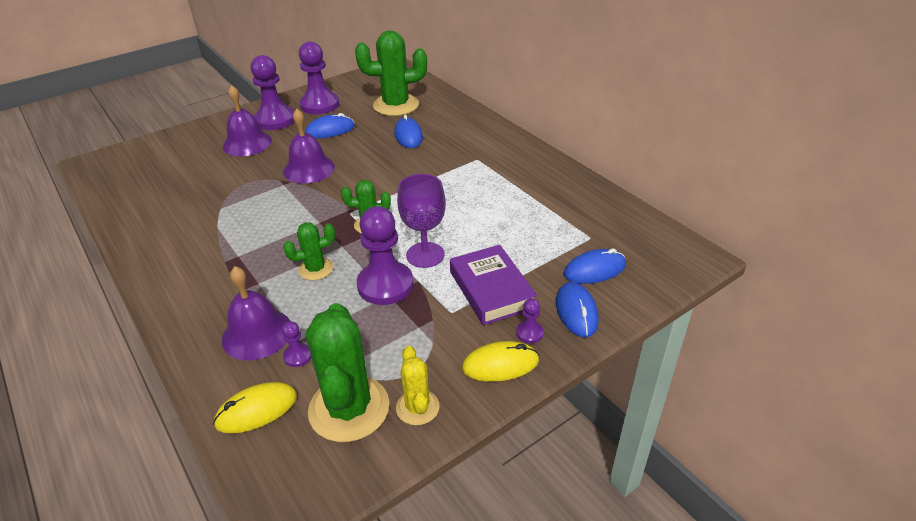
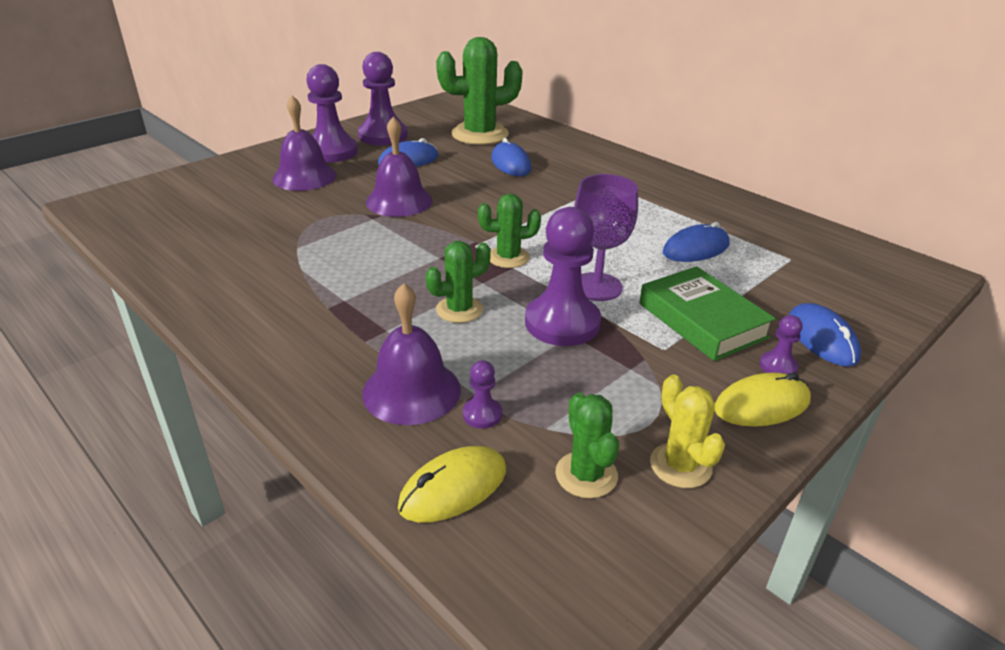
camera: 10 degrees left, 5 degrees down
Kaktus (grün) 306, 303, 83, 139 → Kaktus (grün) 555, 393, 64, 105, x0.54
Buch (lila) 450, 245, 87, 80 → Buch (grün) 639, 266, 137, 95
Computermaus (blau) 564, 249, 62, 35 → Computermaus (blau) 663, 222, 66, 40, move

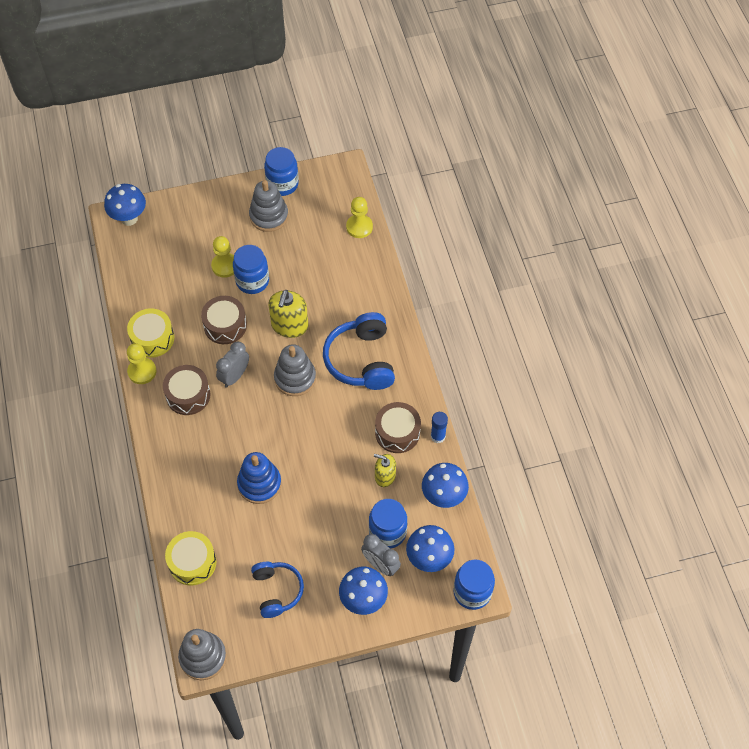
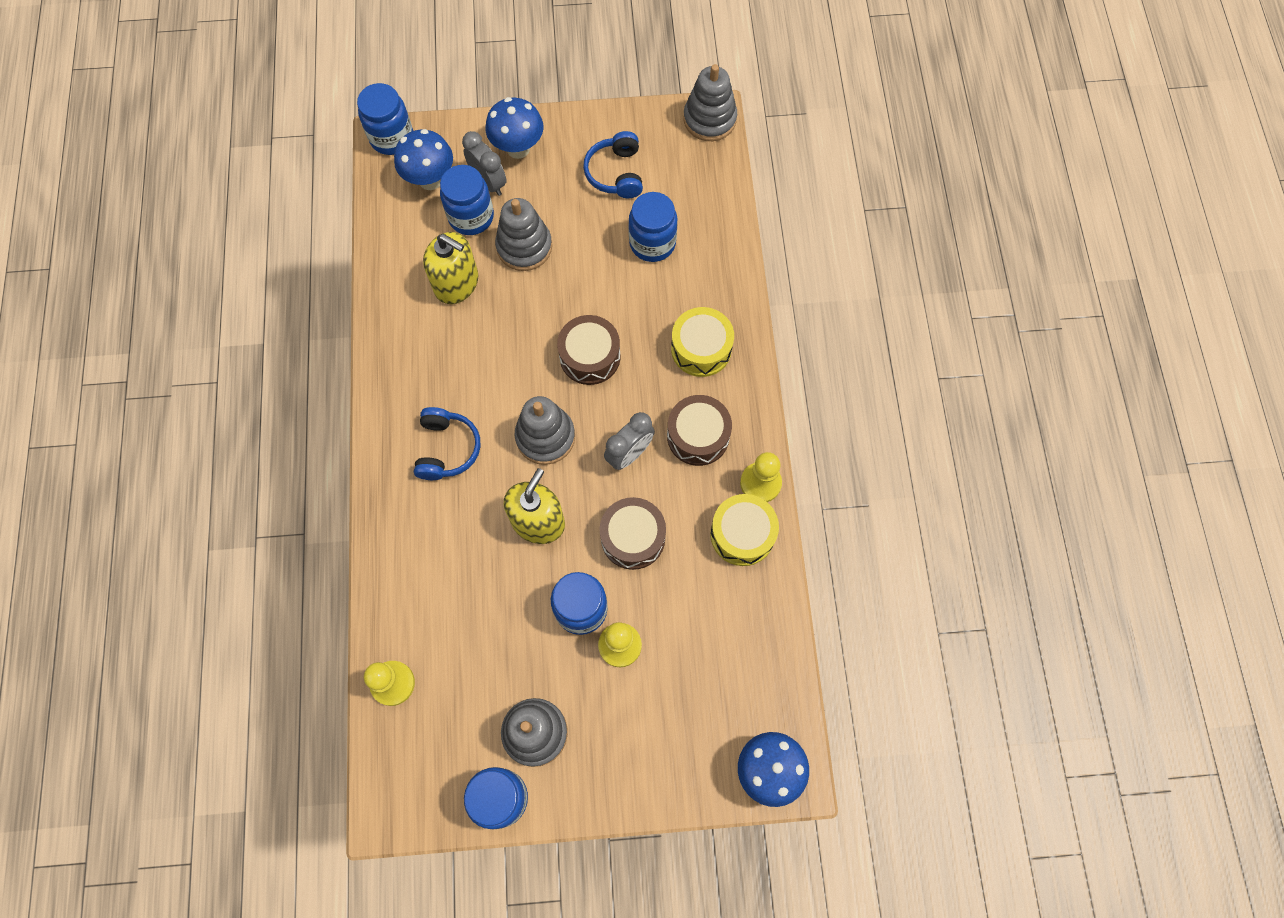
camera: 170 degrees left, 10 degrees up
Trommel (gelb) 165, 531, 51, 54 → Trommel (gelb) 671, 307, 63, 70, move
Stapelspielzeug (blau) 237, 452, 44, 52 → -
Kopfhörer (blau) 323, 312, 72, 78 → Kopfhörer (blau) 414, 407, 67, 73, x0.64
Seifenspender (gelb) 374, 454, 22, 33 → Seifenspender (gelb) 423, 232, 55, 72, x1.59
Trommel (braun) 375, 402, 46, 51 → Trommel (braun) 557, 315, 63, 70, move
Pilz (blau) 422, 463, 47, 45 → -
Klebestift (blau) 431, 412, 17, 31 → -
- → Stapelspielzeug (grau) 495, 198, 57, 73
- → Einmachglas (blau) 628, 192, 49, 70

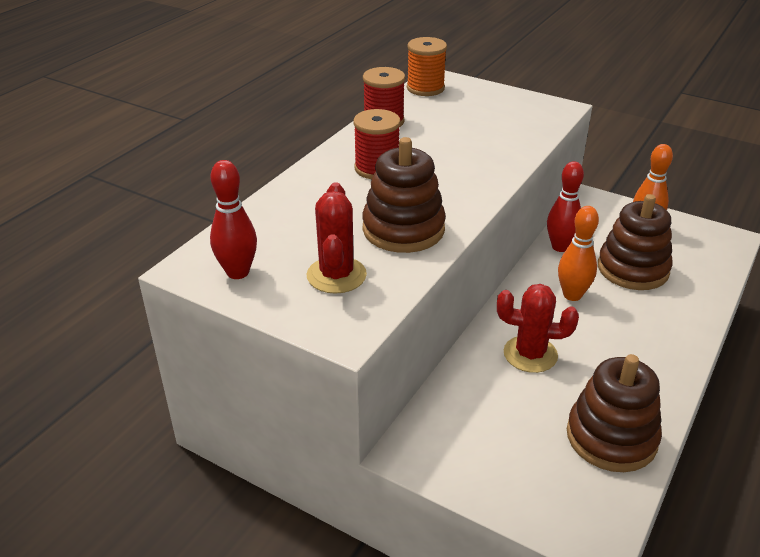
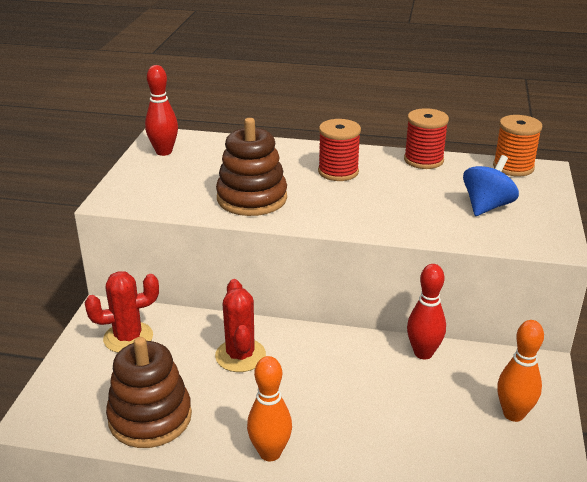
camera: 70 degrees right, 5 degrees down
Kaktus (rot) 307, 182, 60, 112 → Kaktus (rot) 85, 271, 74, 82, move
Bowlingkegel (orange) 558, 206, 41, 95 → Bowlingkegel (orange) 247, 356, 45, 105, move
Stapelspielzeug (braun) 598, 194, 75, 96 → -
- → Kreisel (blau) 463, 155, 56, 61

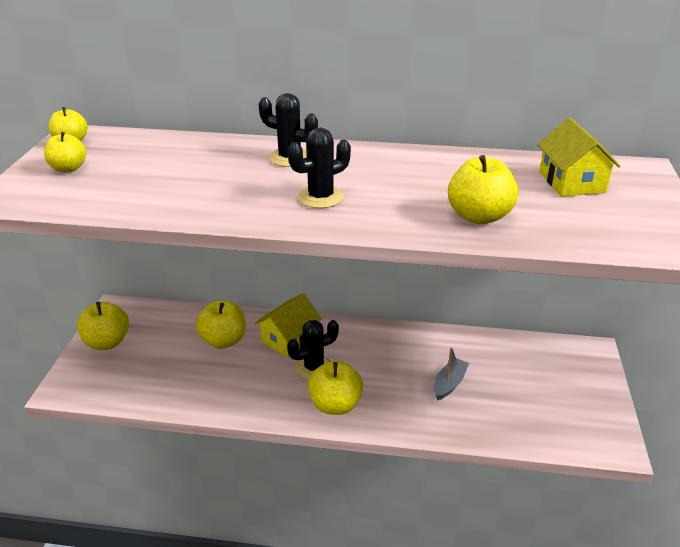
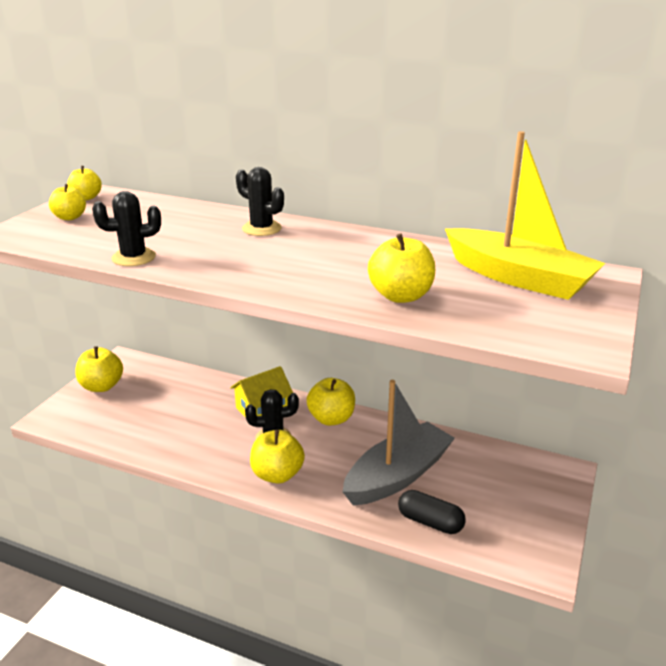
camera: 15 degrees right, 5 degrees down
Apfel (gelb) 196, 301, 50, 48 → Apfel (gelb) 307, 378, 48, 48, move
Kaktus (schwarz) 288, 128, 63, 80 → Kaktus (schwarz) 92, 191, 69, 75, move
Boot (grau) 434, 347, 35, 54 → Boot (grau) 343, 380, 112, 126, x2.24
Haus (gelb) 537, 118, 83, 79 → Boot (gelb) 445, 131, 161, 169
- → Kapsel (schwarz) 398, 490, 68, 44

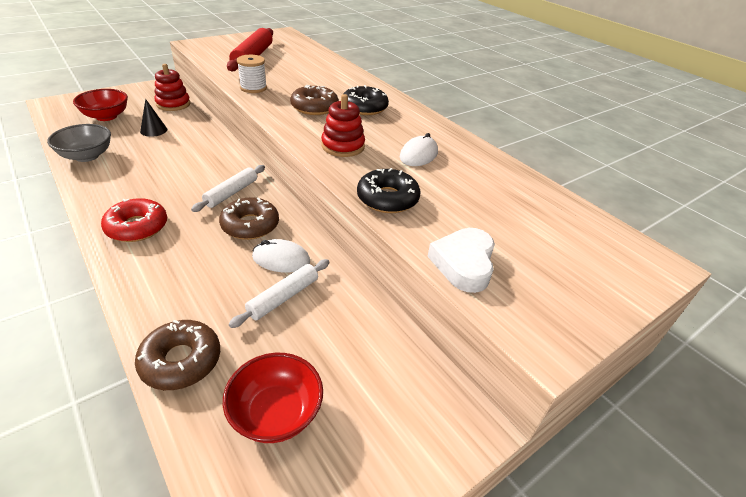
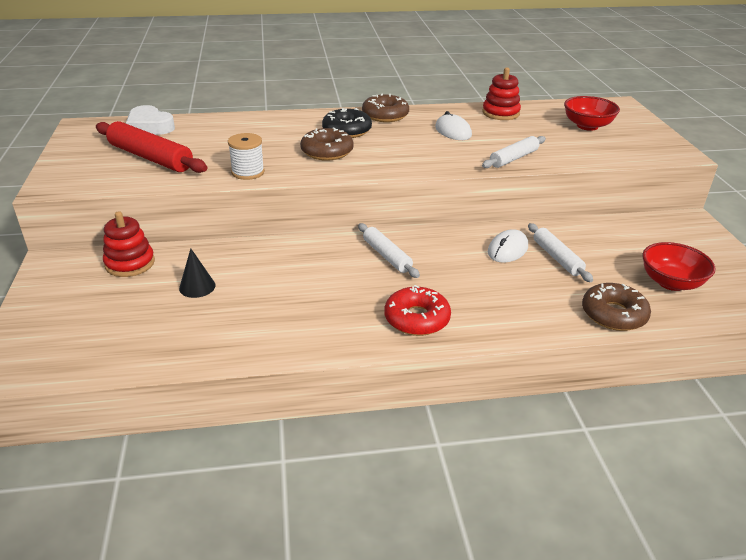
camera: 60 degrees left, 5 degrees down
Schüssel (grau) 47, 124, 64, 38 → -
Schüssel (rot) 73, 89, 55, 32 → Schüssel (rot) 564, 96, 56, 35, move
Donut (braun) 219, 197, 60, 43 → Donut (braun) 362, 94, 47, 28, move
Stapelspielzeug (rot) 321, 94, 44, 63 → Stapelspielzeug (rot) 482, 67, 39, 53, move
Donut (schwarz) 357, 168, 63, 45 → Nudelholz (weiß) 482, 136, 64, 32
Herz (weiß) 427, 228, 68, 65 → Herz (weiß) 126, 105, 49, 30, move

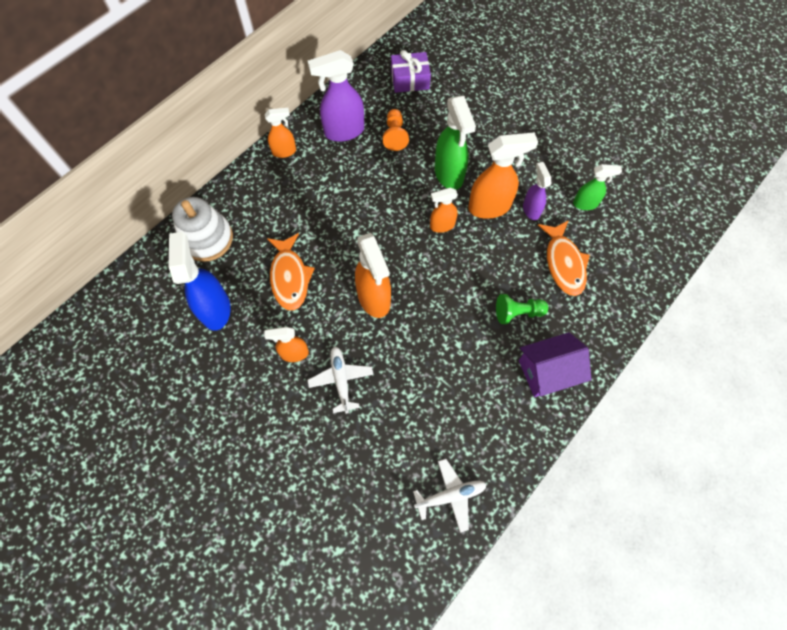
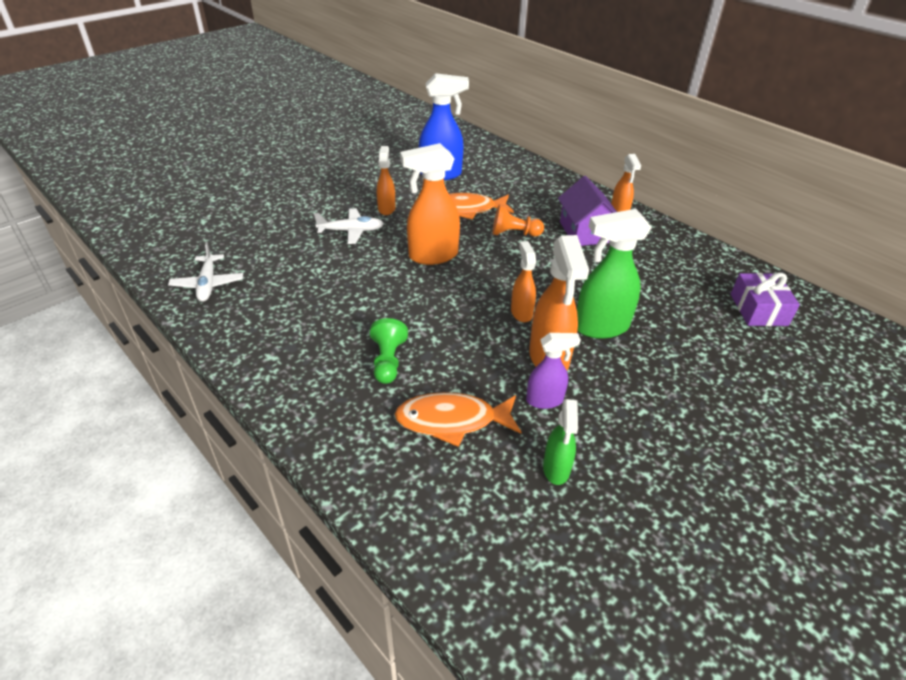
camera: 95 degrees right, 25 degrees down
Stapelspielzeug (weiß) 172, 197, 61, 65 → -
Sprühflasche (lila) 308, 50, 56, 92 → -
Bauer (orange) 383, 109, 26, 42 → Bauer (orange) 493, 204, 51, 33, move
Haus (lila) 519, 332, 73, 65 → Haus (lila) 558, 176, 59, 70, move

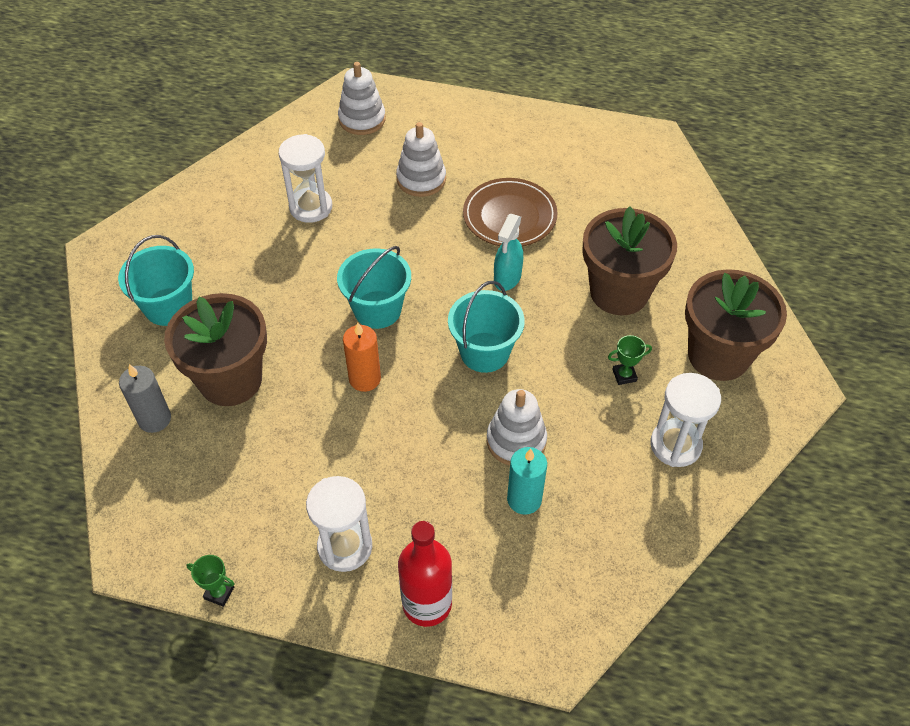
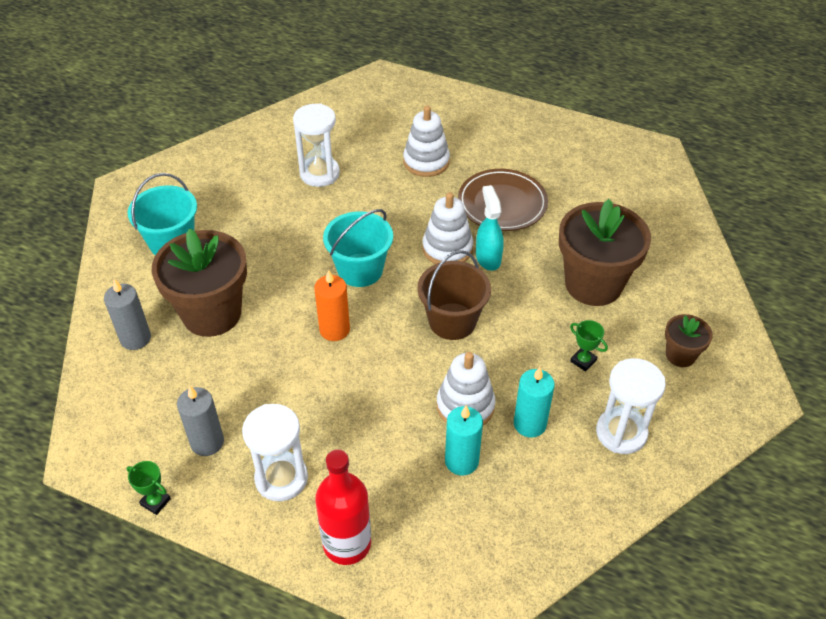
camera: 10 degrees right, 5 degrees down
Stapelspielzeug (weiß) 338, 62, 48, 73 → Stapelspielzeug (weiß) 422, 192, 51, 72, move
Eimer (türkis) 448, 281, 77, 92 → Eimer (braun) 417, 250, 74, 90
Sprühflasche (türkis) 494, 214, 29, 77 → Sprühflasche (türkis) 476, 185, 28, 86, 135 degrees clockwise
Pokal (grün) 608, 335, 44, 50 → Pokal (grün) 570, 320, 38, 52, 45 degrees clockwise
Blumentopf (braun) 685, 269, 102, 112 → Blumentopf (braun) 665, 314, 48, 53, x0.49
- → Kerze (grau) 177, 386, 47, 70
- → Kerze (türkis) 514, 367, 41, 70

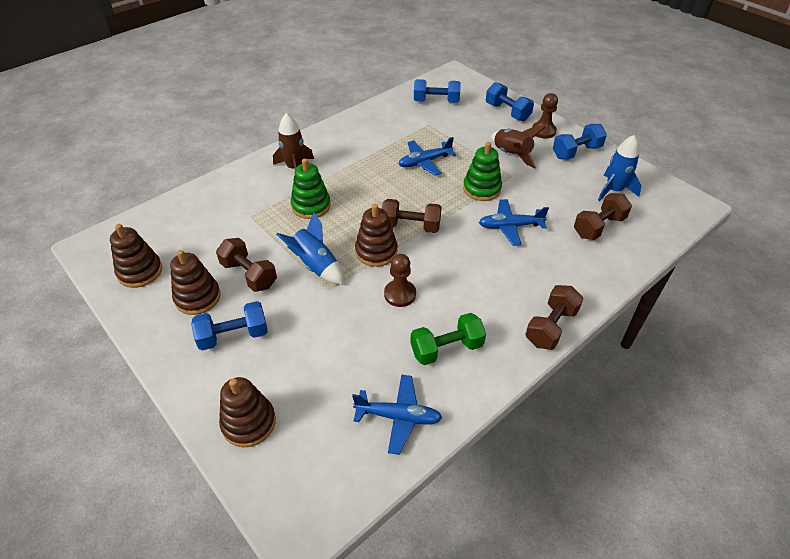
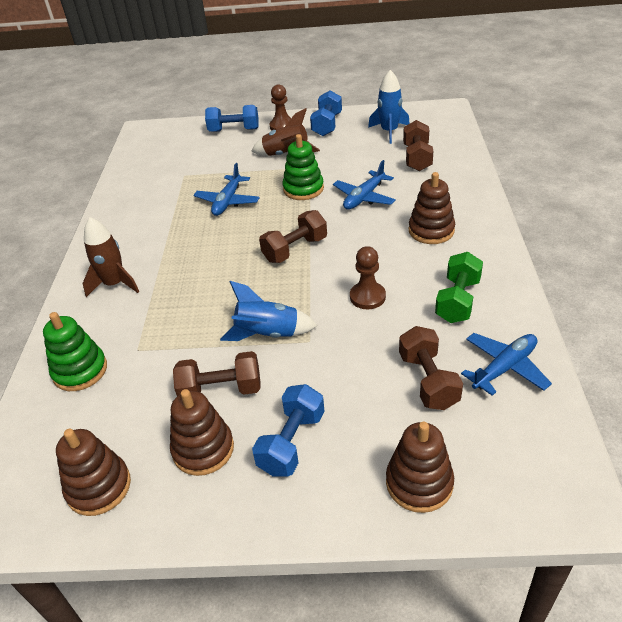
camera: 45 degrees left, 5 degrees down
Stapelspielzeug (grün) 291, 159, 40, 60 → Stapelspielzeug (grün) 43, 312, 64, 79, move
Stapelspielzeug (braun) 355, 204, 43, 63 → Stapelspielzeug (braun) 409, 172, 46, 72, move
Hantel (blau) 414, 79, 47, 24 → -
Hantel (braun) 525, 285, 59, 65 → Hantel (braun) 399, 326, 64, 84, move

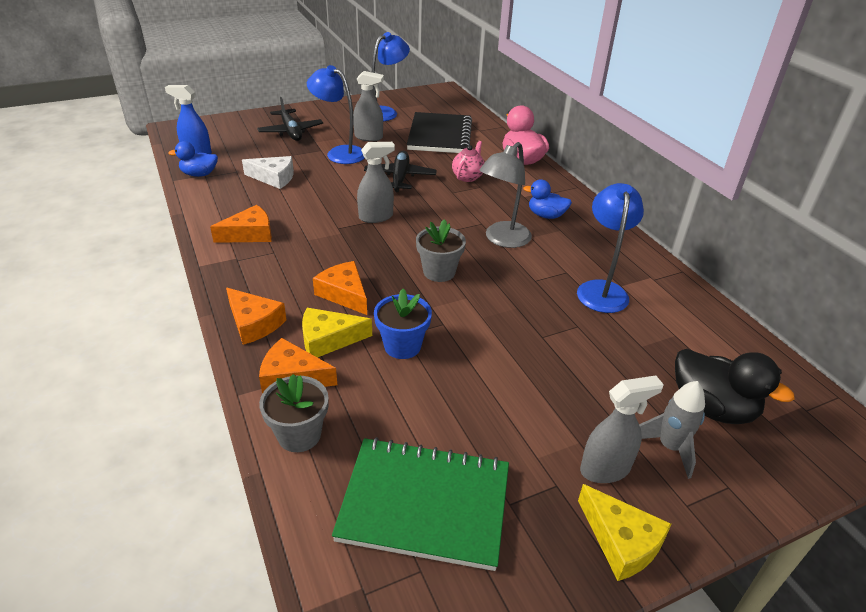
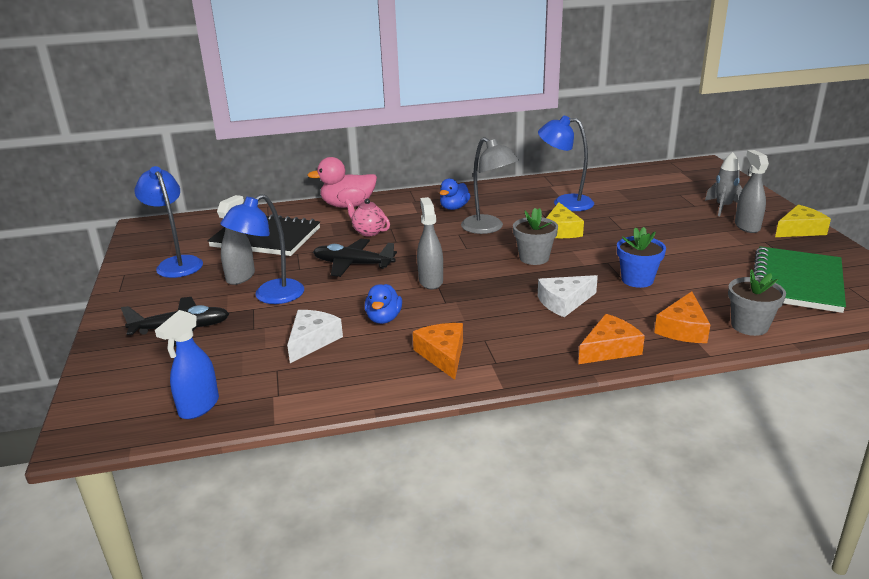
camera: 75 degrees left, 10 degrees down
Ente (blau) 168, 141, 50, 36 → Ente (blau) 364, 284, 38, 40, move
Käse (gelb) 302, 308, 70, 50 → Käse (gelb) 546, 203, 38, 35, move
Käse (orange) 313, 261, 54, 54 → Käse (weiß) 538, 275, 60, 42
Ente (schwarz) 675, 348, 119, 76 → -

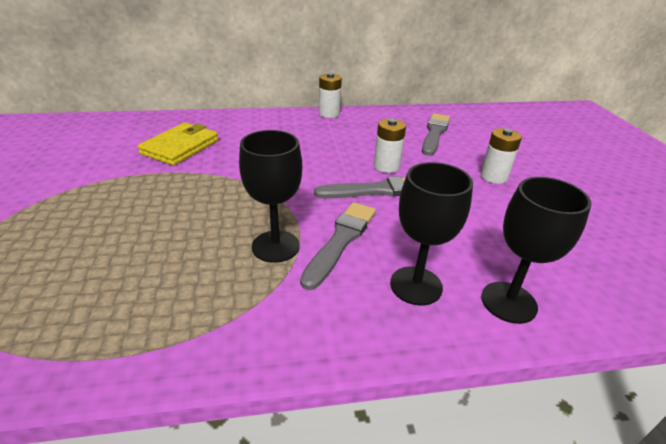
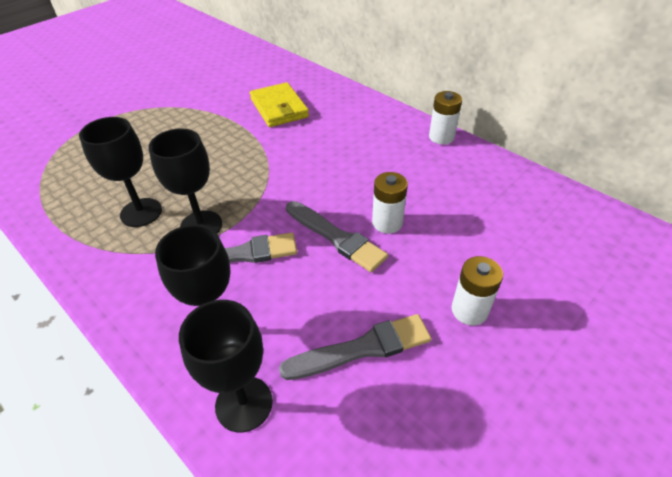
camera: 55 degrees right, 10 degrees up
Geldbörse (gelb) 137, 122, 81, 44 → Geldbörse (gelb) 250, 82, 59, 45, 75 degrees clockwise
Pinsel (grau) 422, 113, 28, 43 → Pinsel (grau) 279, 314, 153, 66, move
- → Kelch (schwarz) 79, 117, 83, 110

